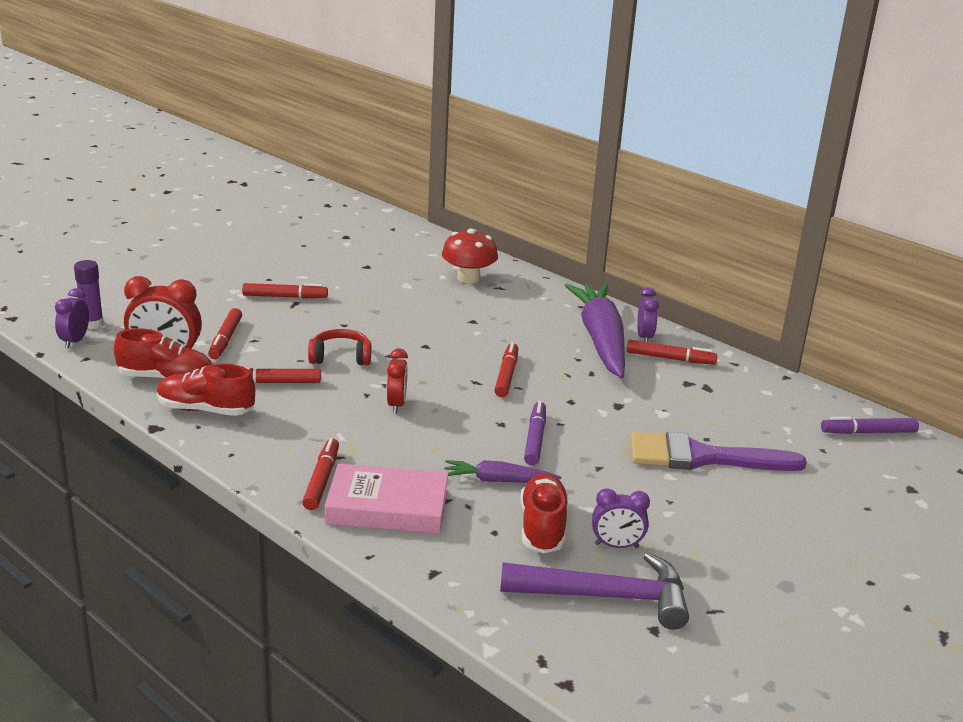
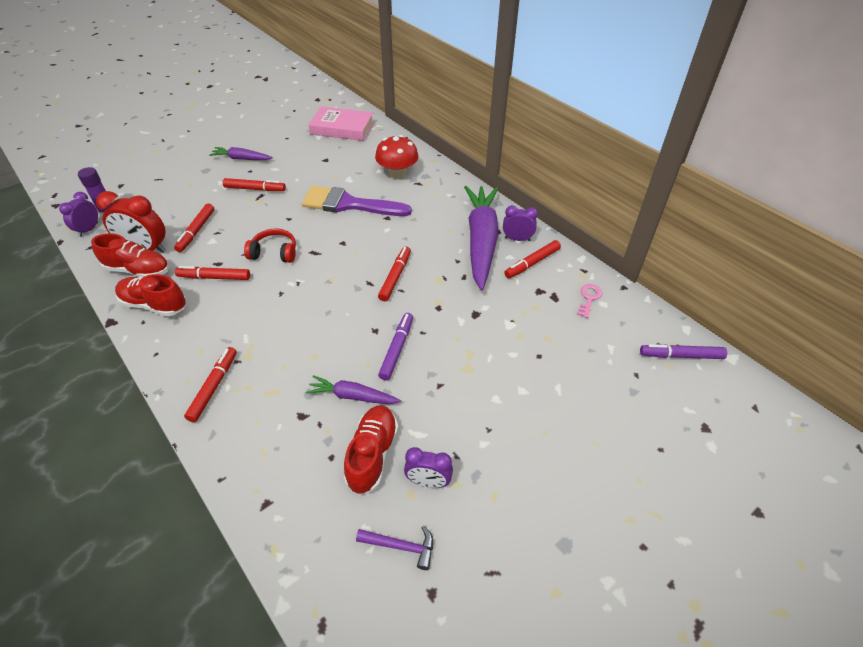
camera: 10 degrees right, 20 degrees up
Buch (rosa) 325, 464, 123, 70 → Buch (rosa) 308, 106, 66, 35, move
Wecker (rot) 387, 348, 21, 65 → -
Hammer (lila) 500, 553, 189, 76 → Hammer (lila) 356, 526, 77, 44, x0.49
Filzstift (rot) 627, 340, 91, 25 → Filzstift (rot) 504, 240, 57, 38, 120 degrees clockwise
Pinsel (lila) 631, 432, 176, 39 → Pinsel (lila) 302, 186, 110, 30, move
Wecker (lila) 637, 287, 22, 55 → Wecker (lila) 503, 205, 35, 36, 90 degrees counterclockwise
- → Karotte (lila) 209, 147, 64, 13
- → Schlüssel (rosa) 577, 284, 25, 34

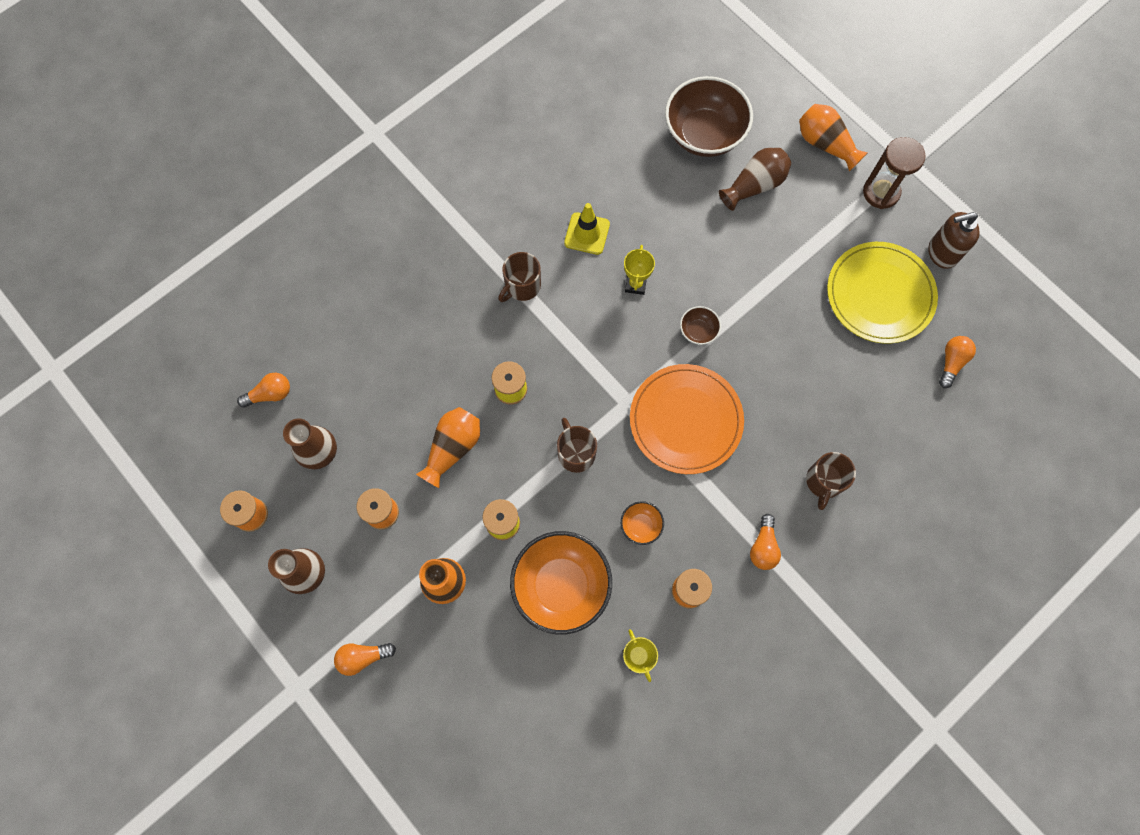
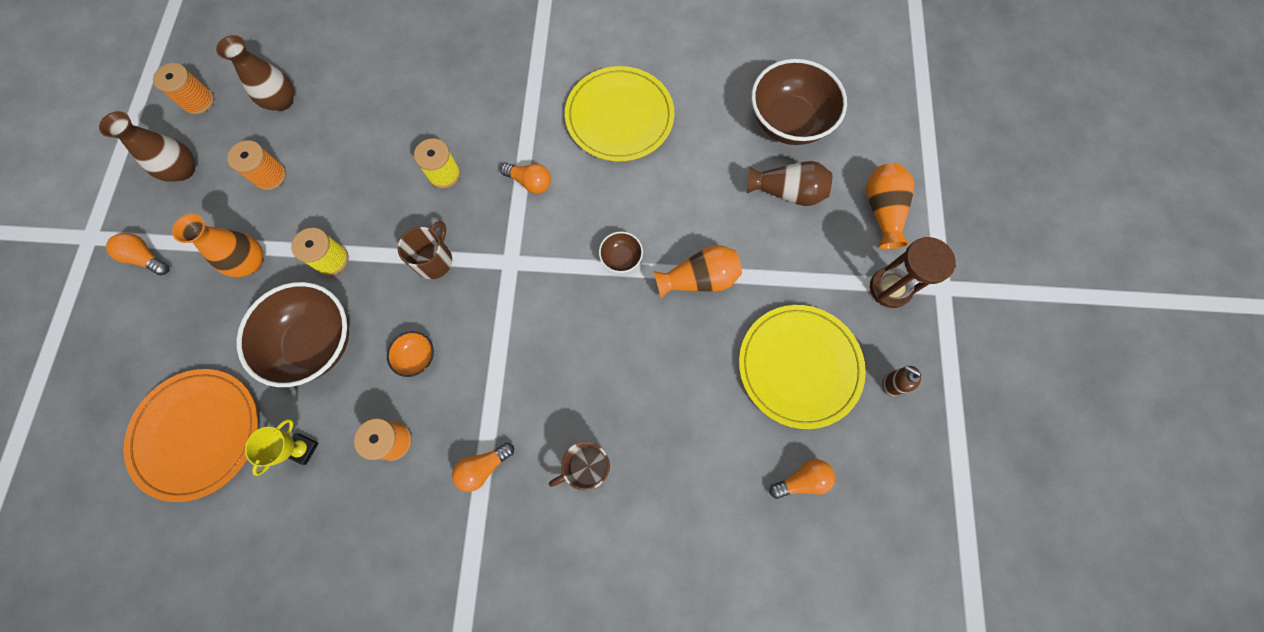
camera: 45 degrees right, 0 degrees up
Glühbirne (orange) 237, 373, 53, 35 → Glühbirne (orange) 500, 163, 51, 31, move
Vase (orange) 416, 407, 64, 81 → Vase (orange) 654, 245, 88, 53, move
Tasse (braun) 498, 252, 43, 50 → -
Schüssel (orange) 510, 531, 102, 104 → Schüssel (braun) 237, 282, 112, 105
Leitkegel (gelb) 564, 203, 46, 52 → Teller (gelb) 565, 66, 109, 95
Pokal (gelb) 624, 245, 31, 50 → -
Teller (orange) 630, 364, 114, 110 → Teller (orange) 123, 369, 135, 133, move
Seifenspender (braun) 928, 212, 52, 57 → Seifenspender (braun) 882, 365, 39, 31, x0.60

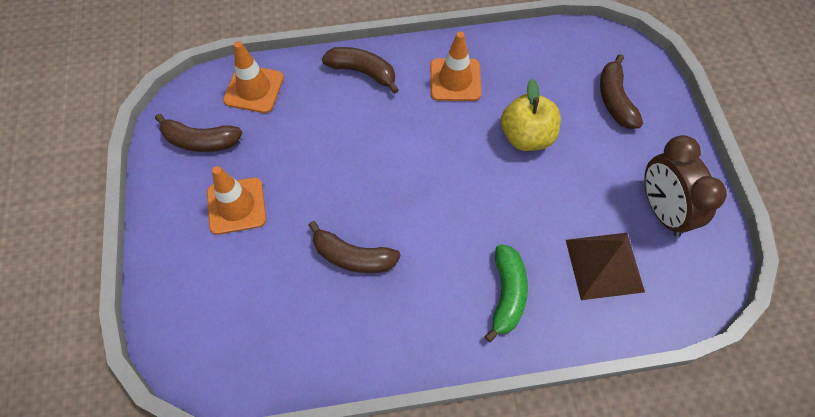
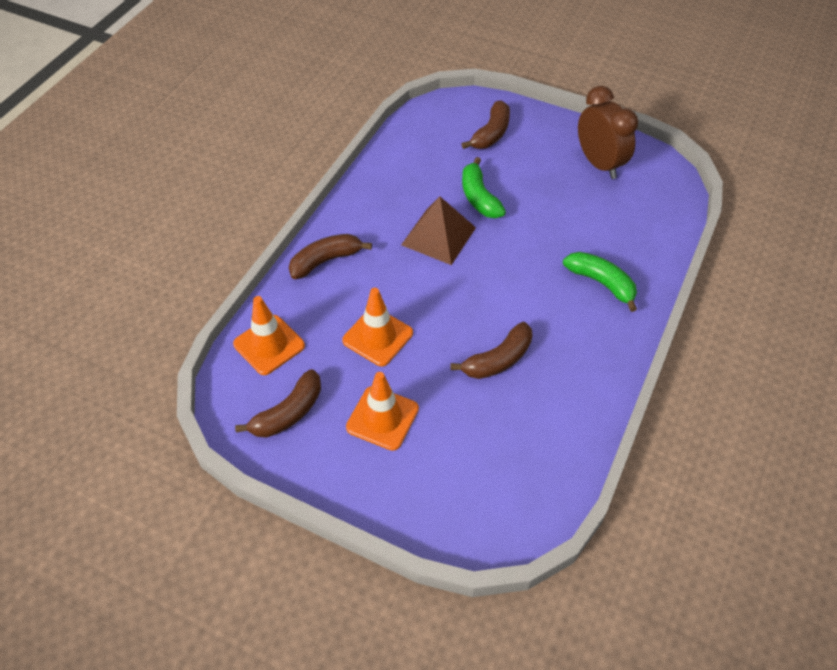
camera: 55 degrees left, 10 degrees down
Leitkegel (orange) 430, 31, 51, 70 → Leitkegel (orange) 342, 288, 71, 78, move
Apfel (gelb) 501, 79, 60, 72 → Banane (grün) 462, 157, 44, 61
Pyramide (braun) 566, 233, 79, 67 → Pyramide (braun) 401, 197, 75, 68, move
Banane (braun) 600, 54, 43, 75 → Banane (braun) 462, 100, 48, 49, 90 degrees counterclockwise
Wecker (braun) 645, 135, 82, 102 → Wecker (braun) 578, 86, 60, 93, 135 degrees counterclockwise

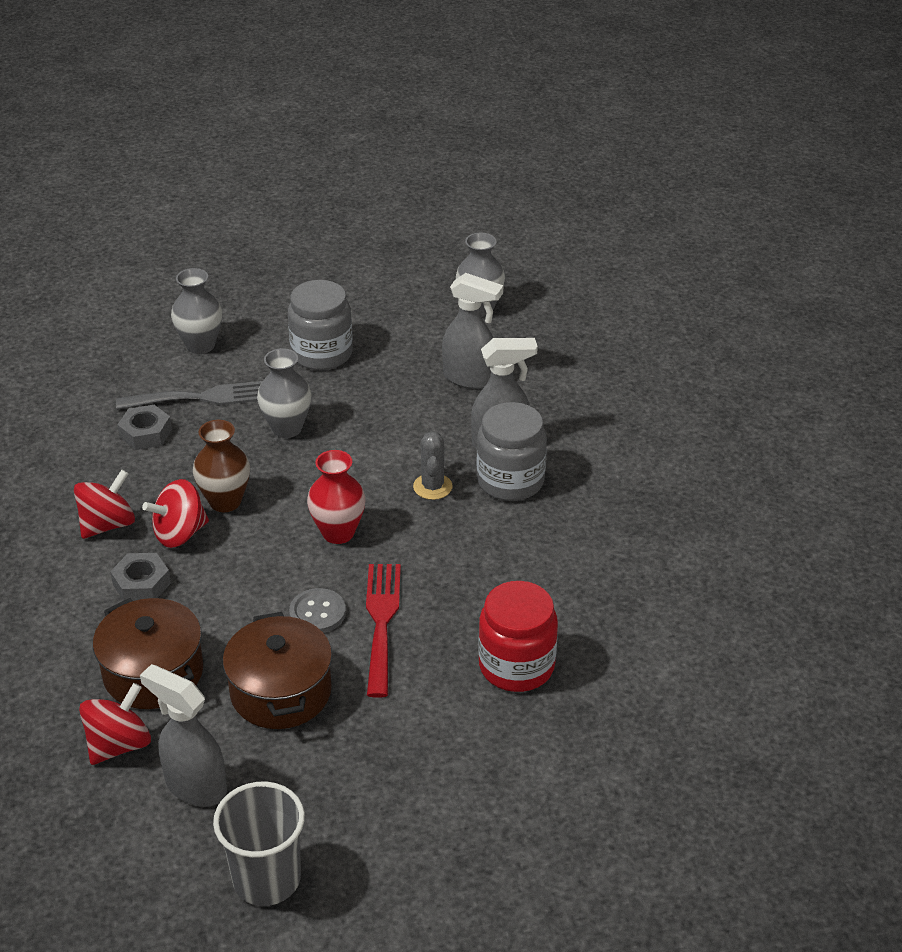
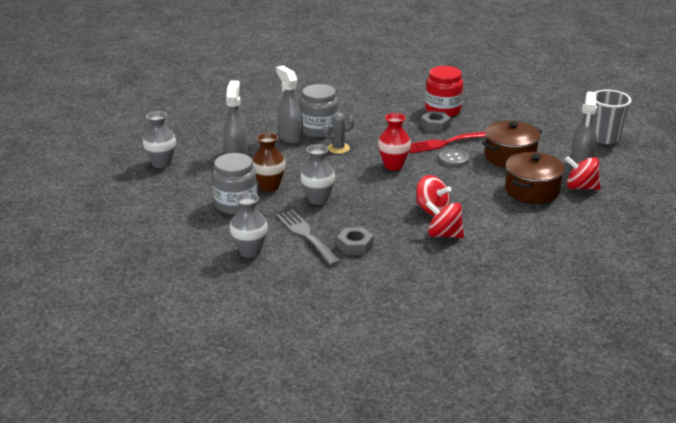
camera: 110 degrees left, 10 degrees down
Sechskantmutter (grau) 110, 553, 61, 48 → Sechskantmutter (grau) 421, 111, 30, 21, move
Vase (braun) 193, 420, 57, 92 → Vase (braun) 252, 132, 34, 60, move

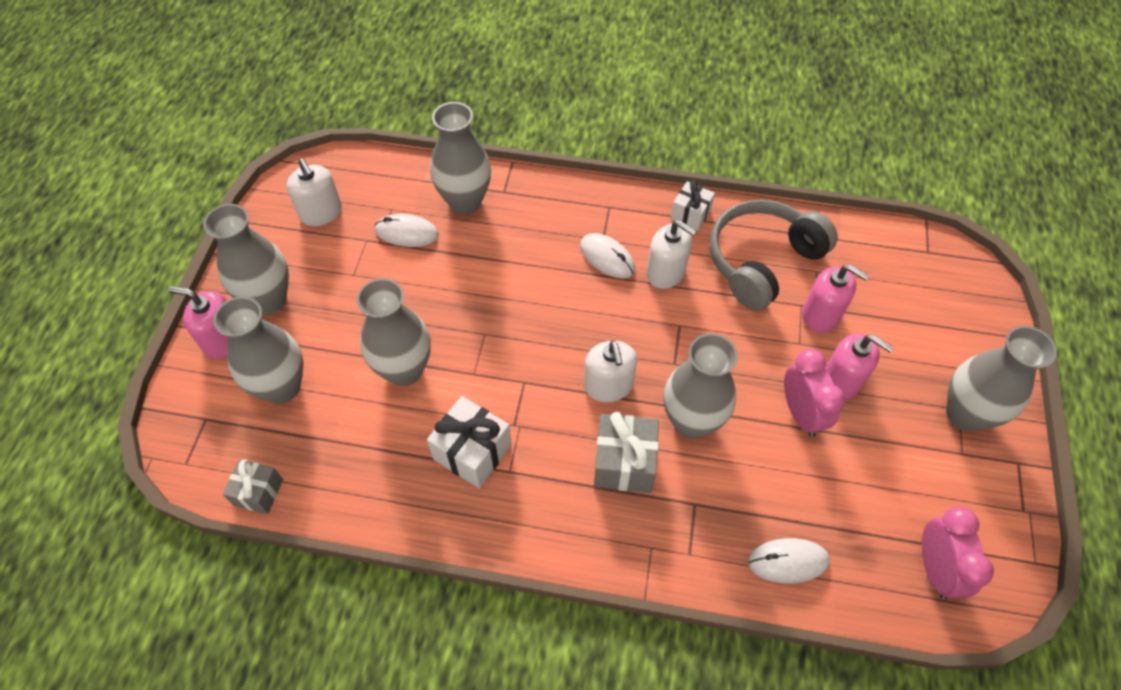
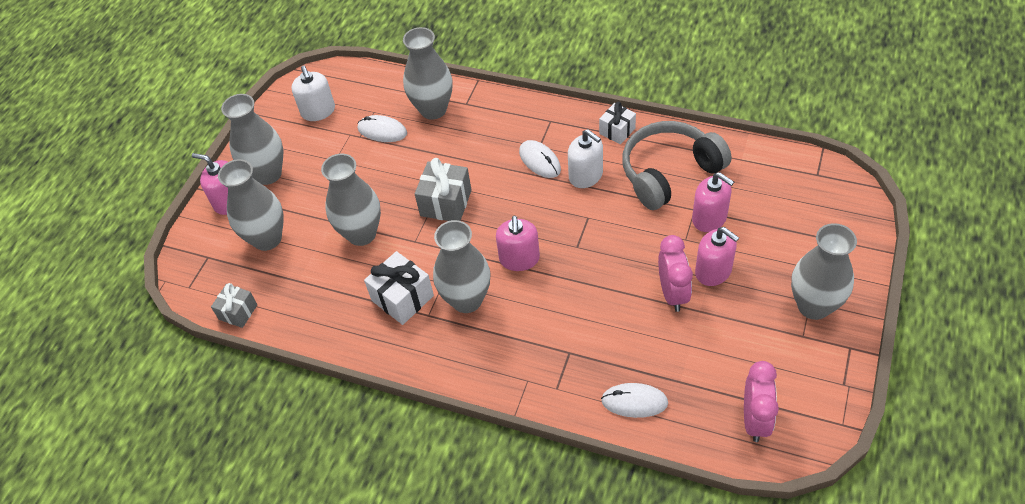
camera: 15 degrees right, 5 degrees down
Seifenspender (weiß) 584, 340, 53, 62 → Seifenspender (rosa) 496, 216, 44, 55
Geschenk (grau) 594, 412, 65, 81 → Geschenk (grau) 415, 158, 56, 63, move
Vase (grau) 663, 333, 75, 106 → Vase (grau) 433, 220, 58, 93, move

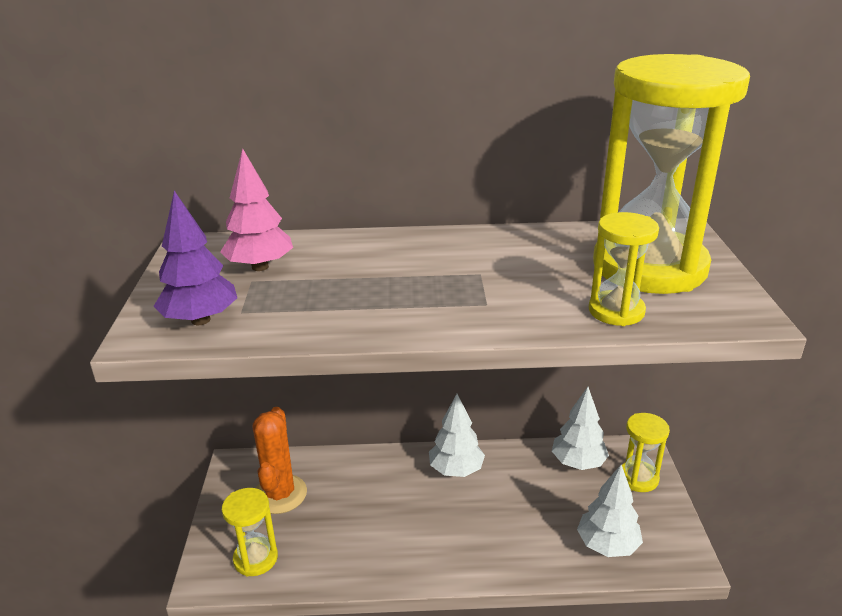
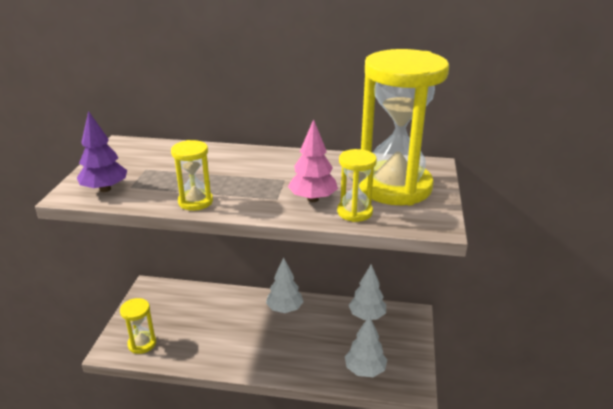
camera: 10 degrees right, 0 degrees up
Baum (rosa) 220, 148, 73, 123 → Baum (rosa) 288, 119, 50, 83, move
Kaktus (orange) 253, 407, 54, 107 → -
Sanduhr (gelb) 622, 413, 48, 79 → Sanduhr (gelb) 171, 140, 42, 71, move

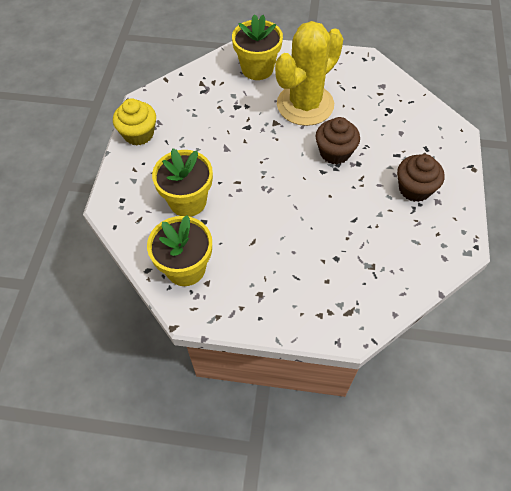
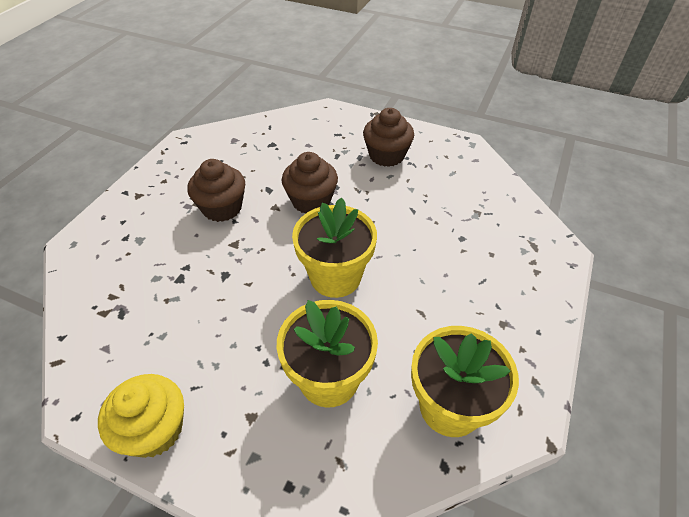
camera: 75 degrees left, 10 degrees down
Blumentopf (gelb) 232, 14, 51, 66 → Blumentopf (gelb) 292, 197, 85, 101, move
Kaktus (gelb) 275, 21, 68, 105 → Muffin (braun) 188, 159, 57, 63

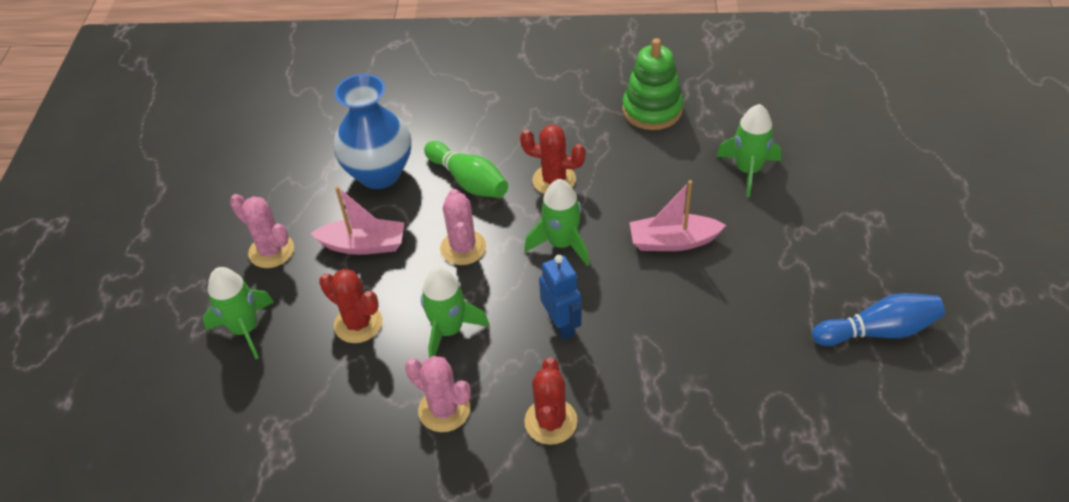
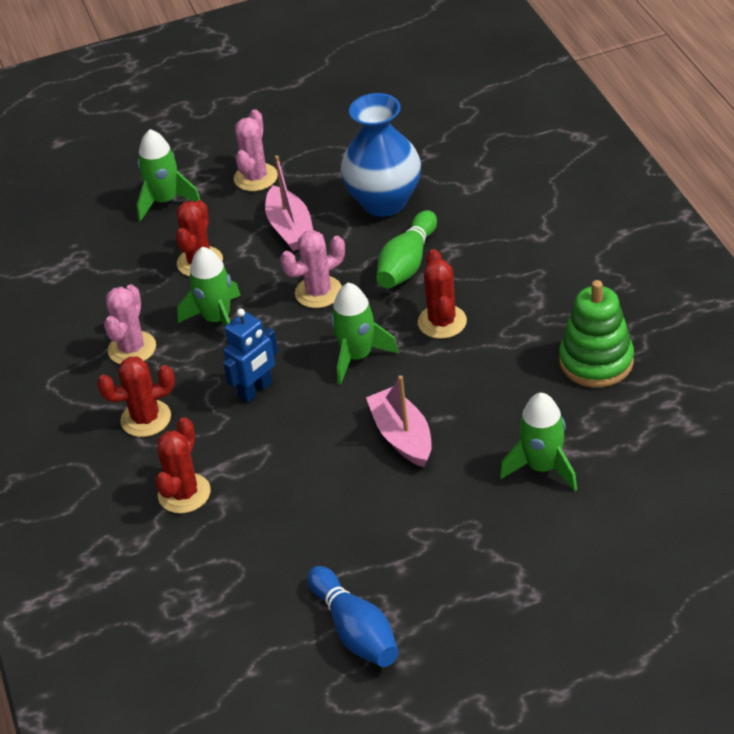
camera: 70 degrees right, 5 degrees down
- → Kaktus (rot) 155, 417, 56, 97

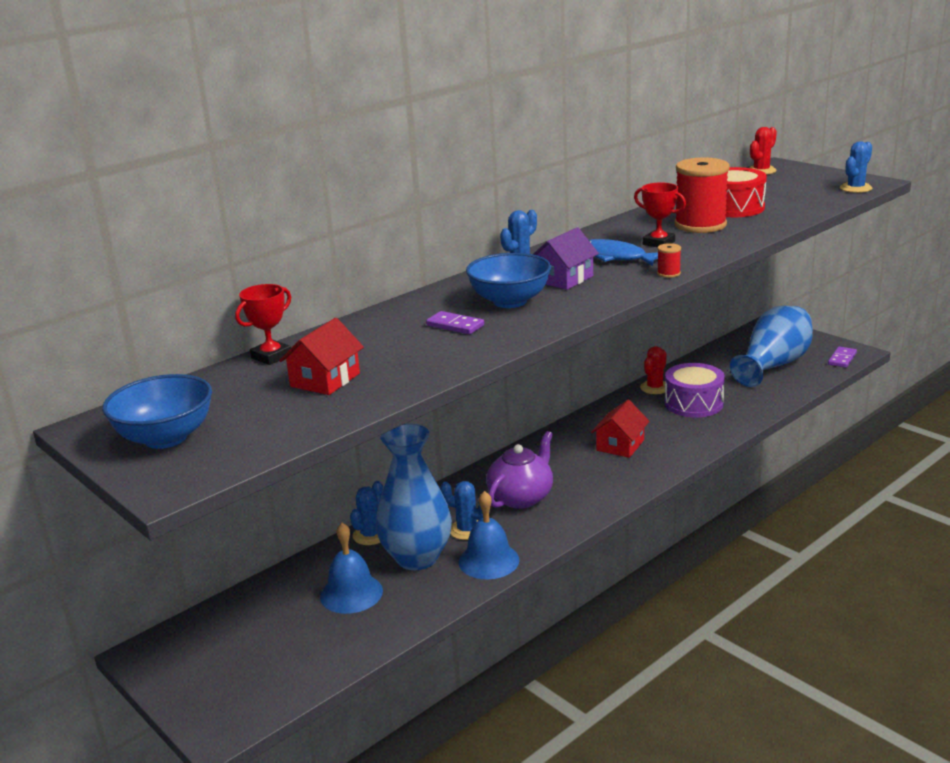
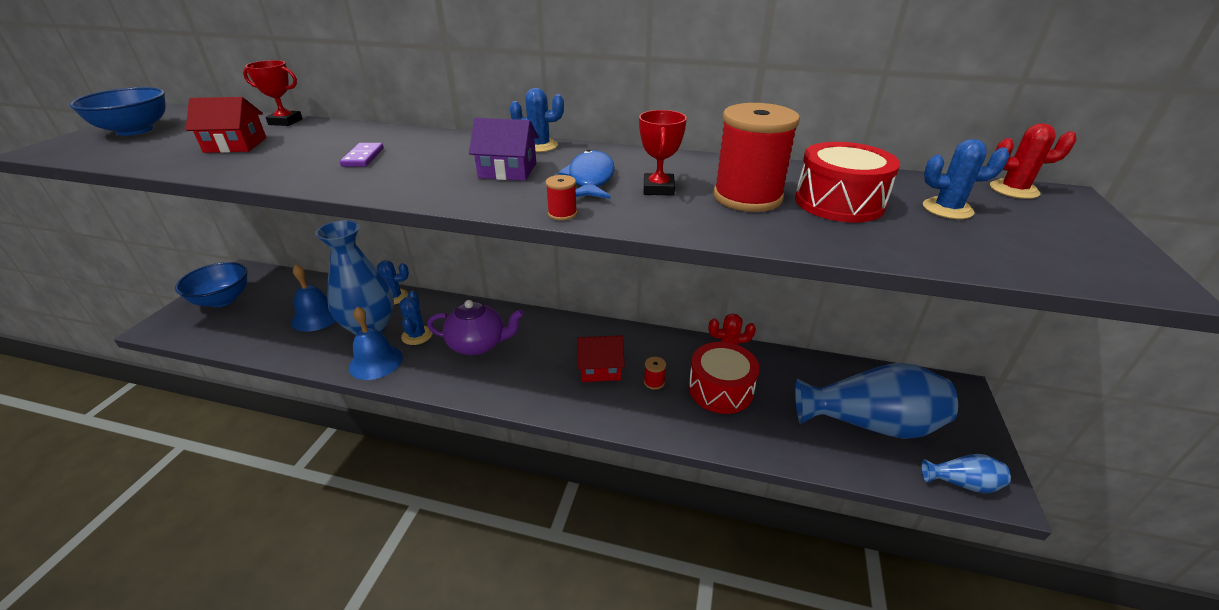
camera: 55 degrees right, 10 degrees up
Schüssel (blau) 466, 253, 85, 55 → Schüssel (blau) 175, 262, 72, 45, move
Trommel (lila) 665, 363, 60, 55 → Trommel (rot) 689, 342, 70, 72
Dominostein (lila) 828, 346, 29, 22 → Vase (blau) 922, 454, 89, 39
Kaktus (blau) 840, 142, 32, 51 → Kaktus (blau) 923, 139, 87, 80, move
- → Garnrolle (rot) 644, 357, 22, 33

